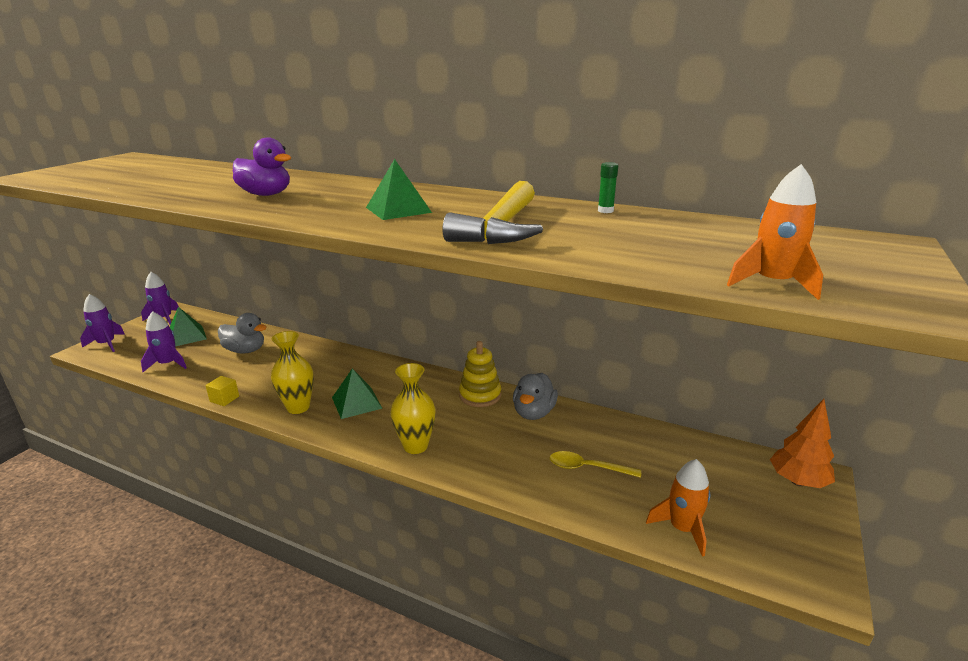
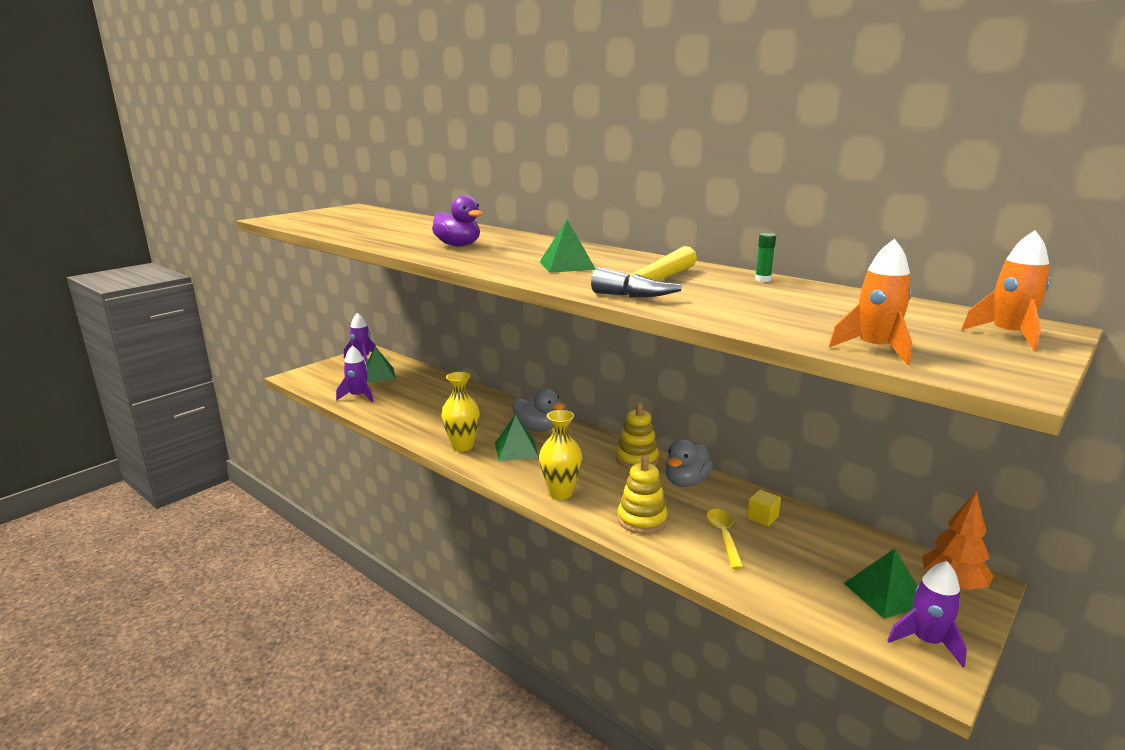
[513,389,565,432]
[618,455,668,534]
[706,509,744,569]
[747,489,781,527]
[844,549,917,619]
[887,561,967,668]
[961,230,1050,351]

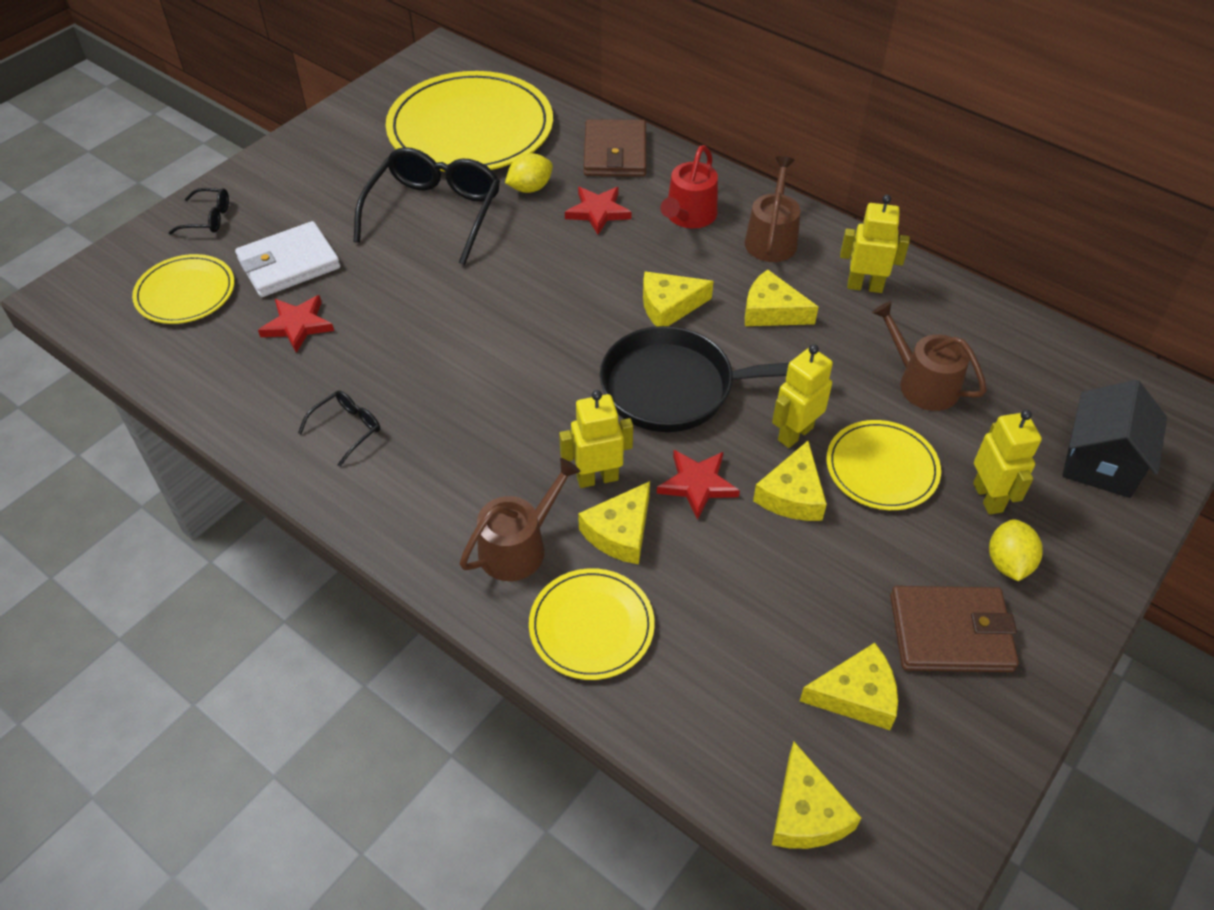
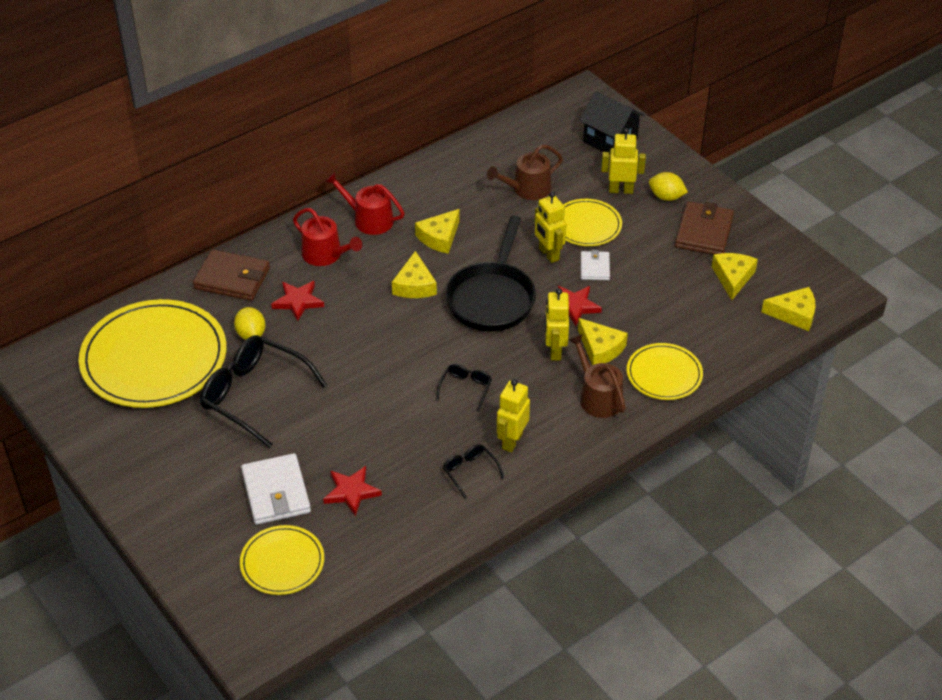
[325,172,405,235]
[436,364,492,412]
[497,379,530,452]
[581,250,610,280]

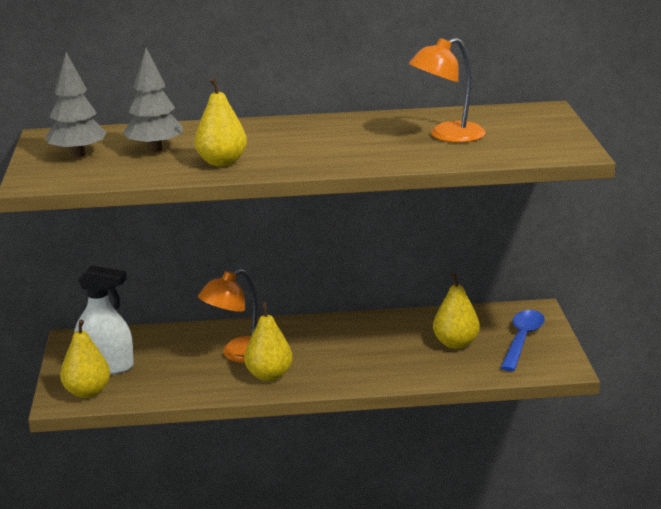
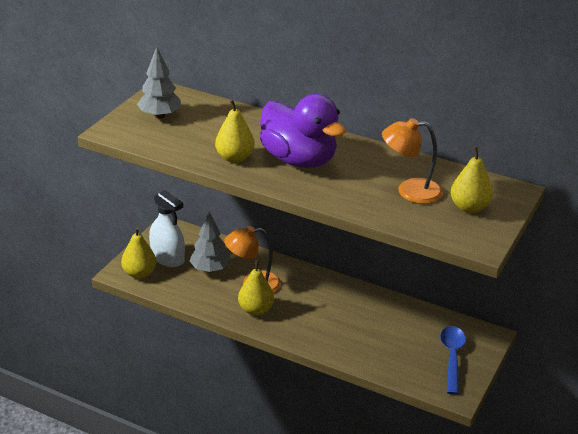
[189,211,230,272]
[260,94,346,168]
[440,326,466,395]
[451,146,493,213]

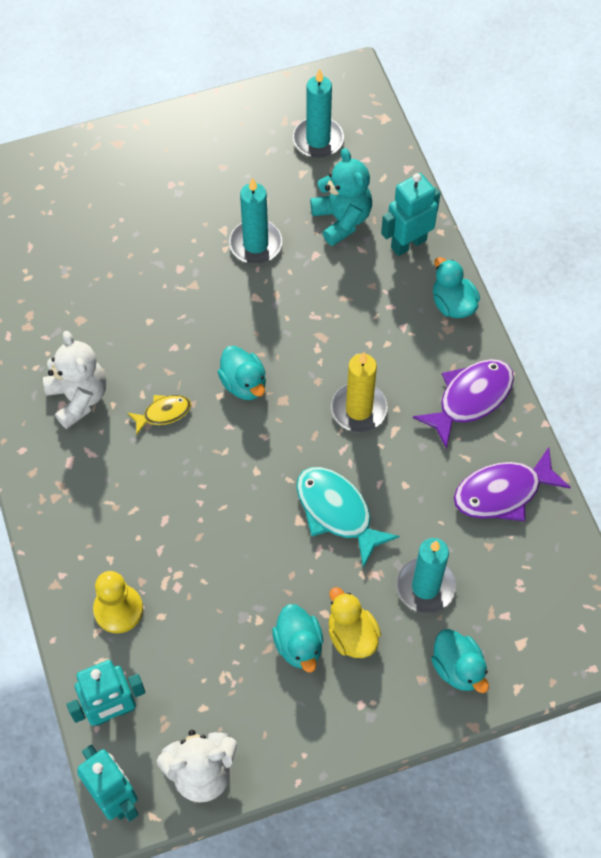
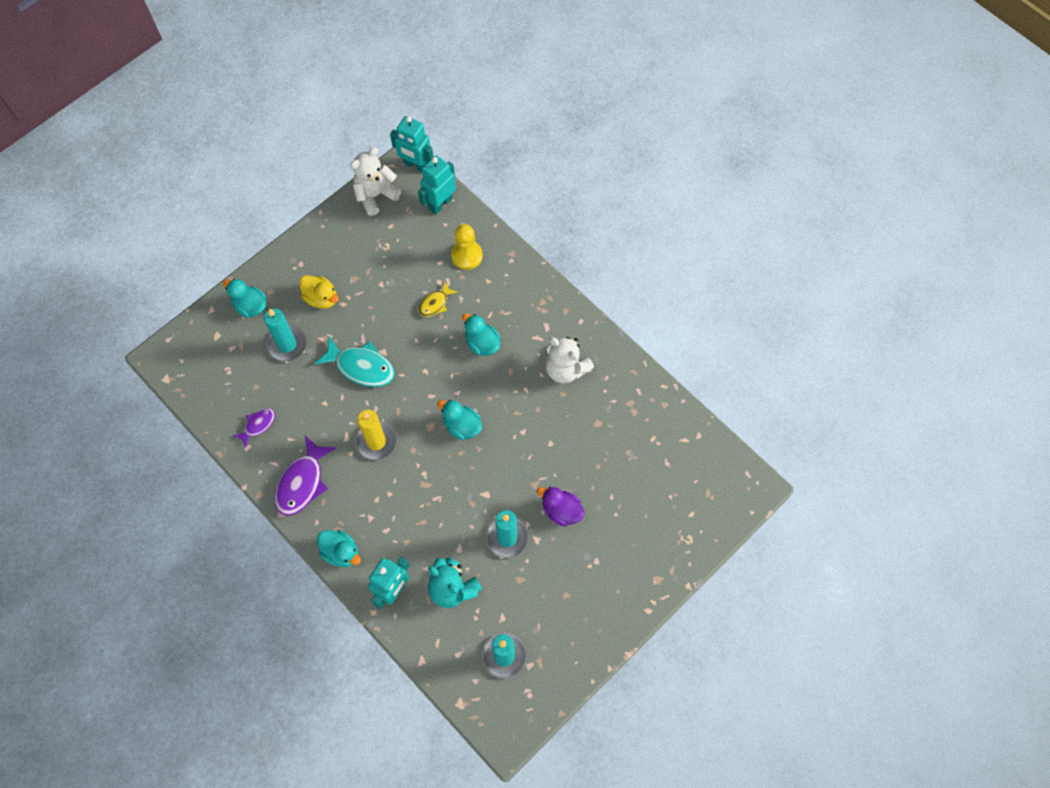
[233,408,275,448]
[419,281,458,317]
[462,314,501,356]
[537,487,584,527]

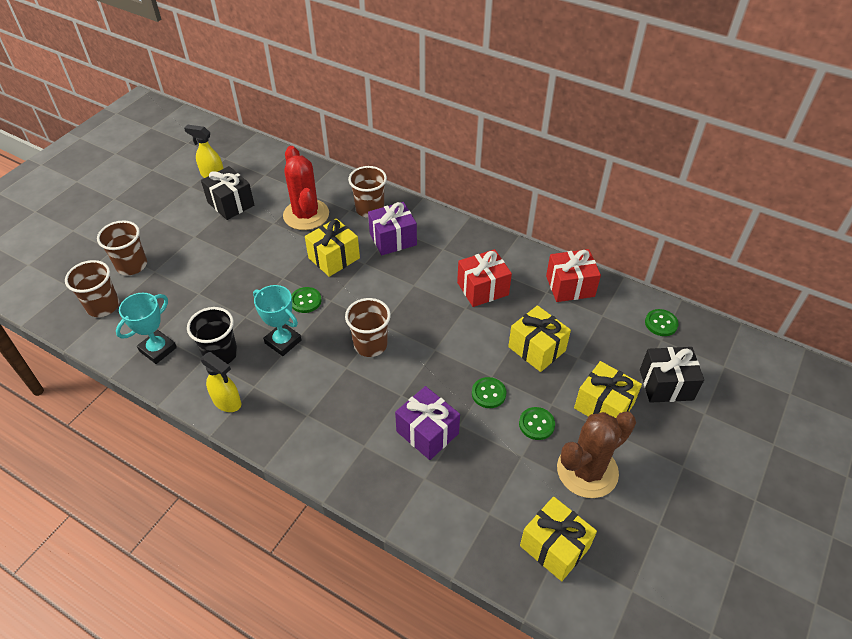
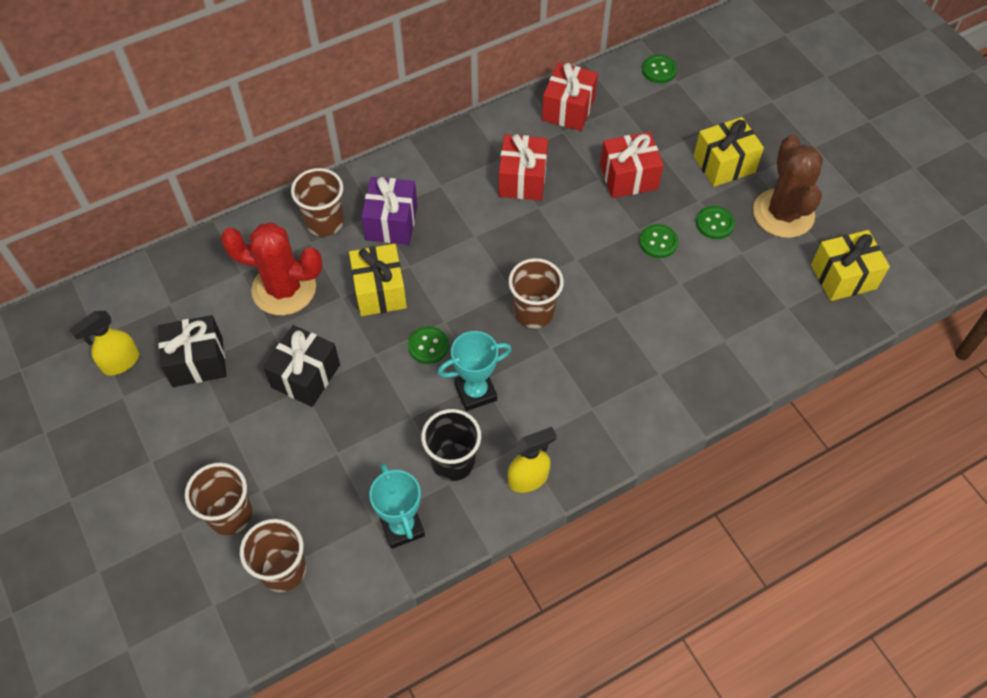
[263,325,340,407]
[600,132,664,198]
[395,386,460,460] (first image)

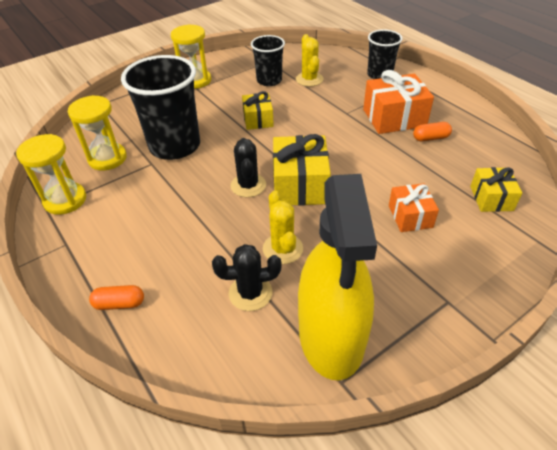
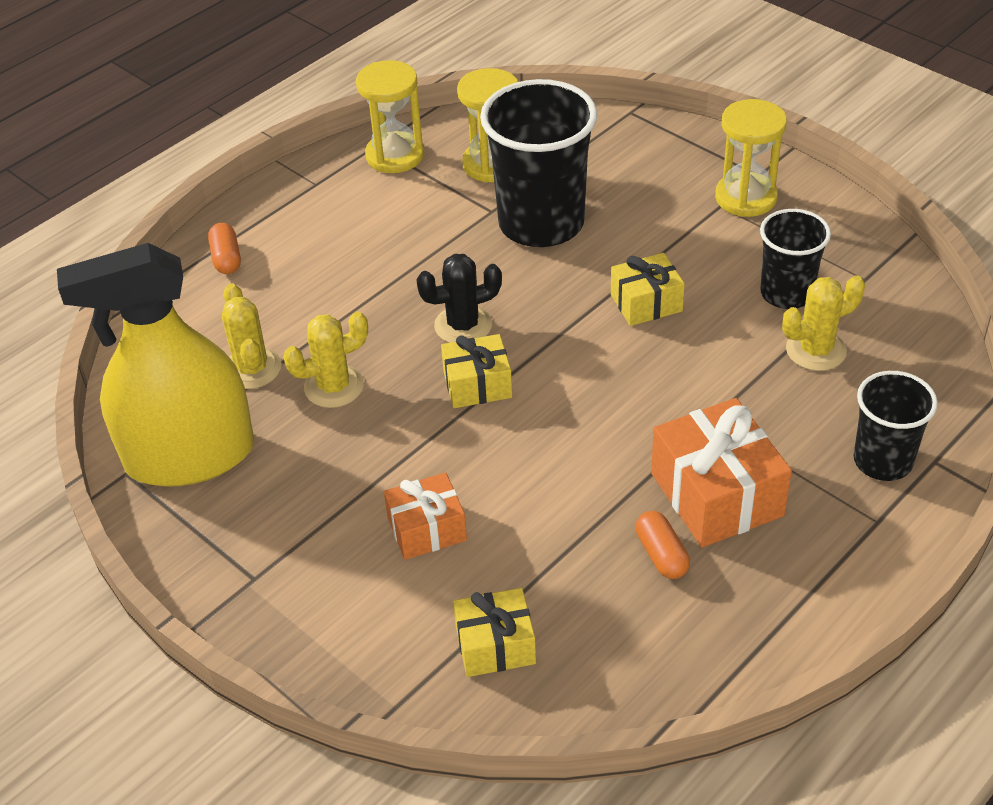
[222,283,282,389]
[441,334,512,408]

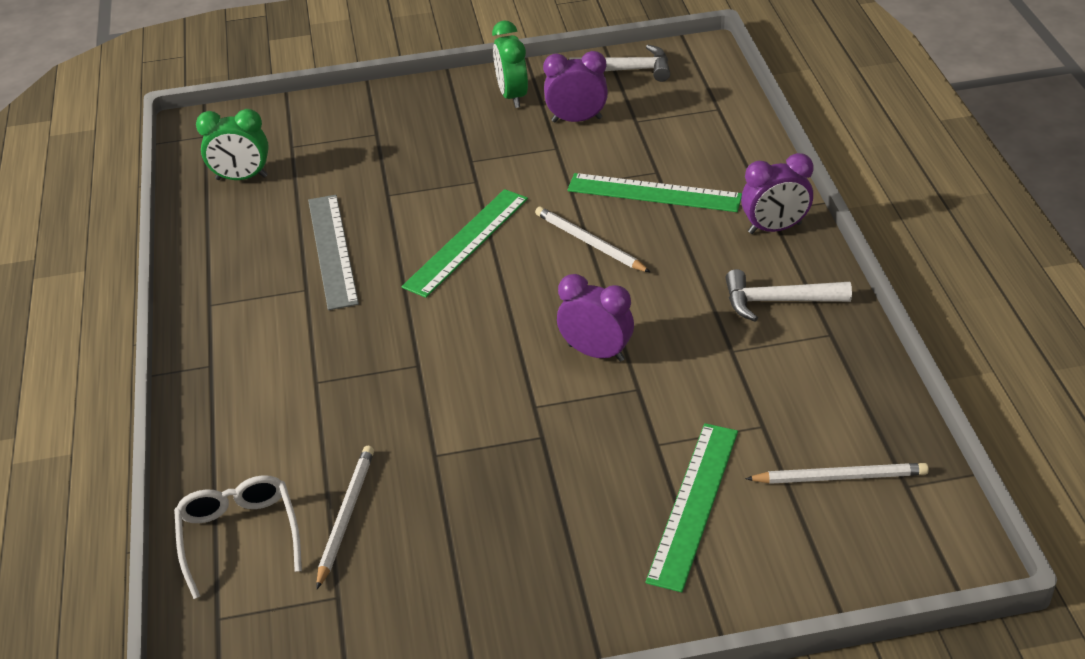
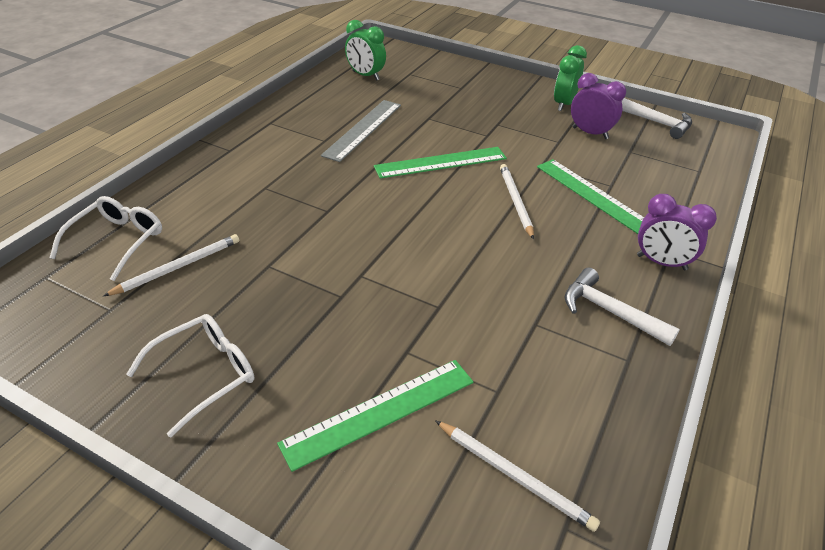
[126,314,254,438]
[557,274,634,362] (first image)

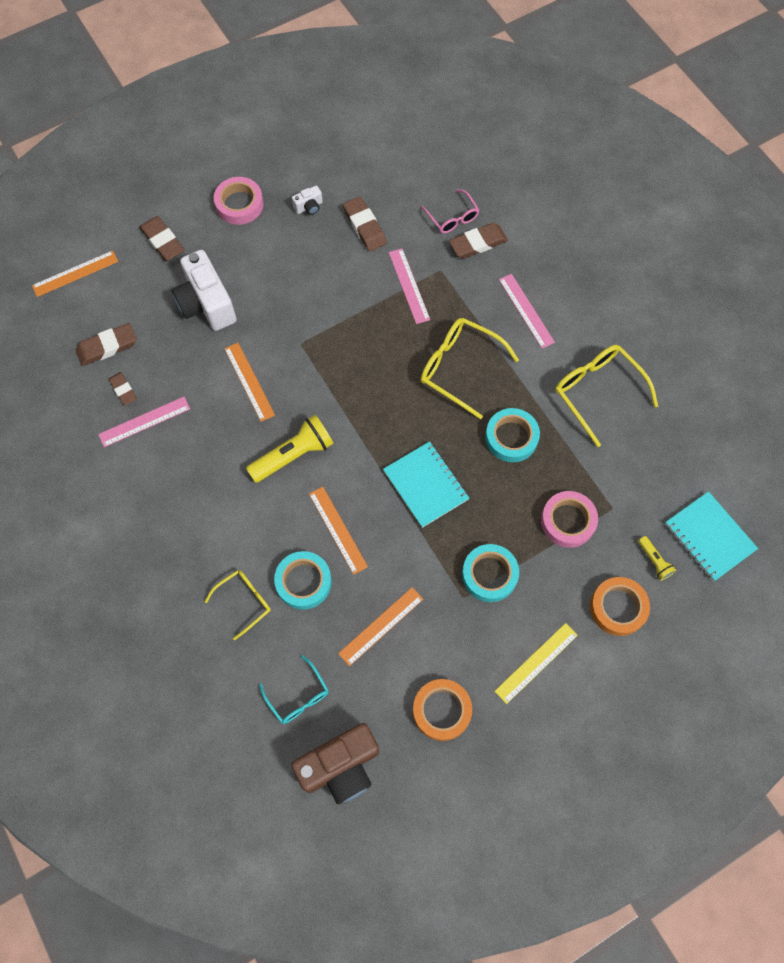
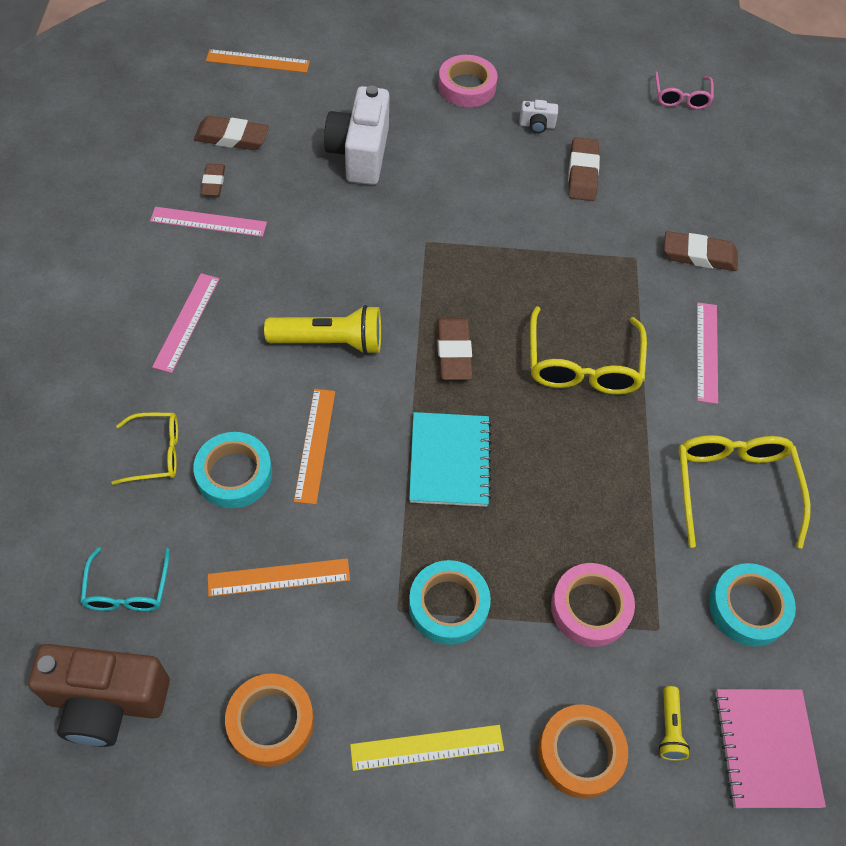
[152,273,219,373]
[437,318,473,380]
[530,306,647,395]
[655,72,714,109]
[709,563,796,647]
[714,689,826,808]
[224,343,275,422] (first image)

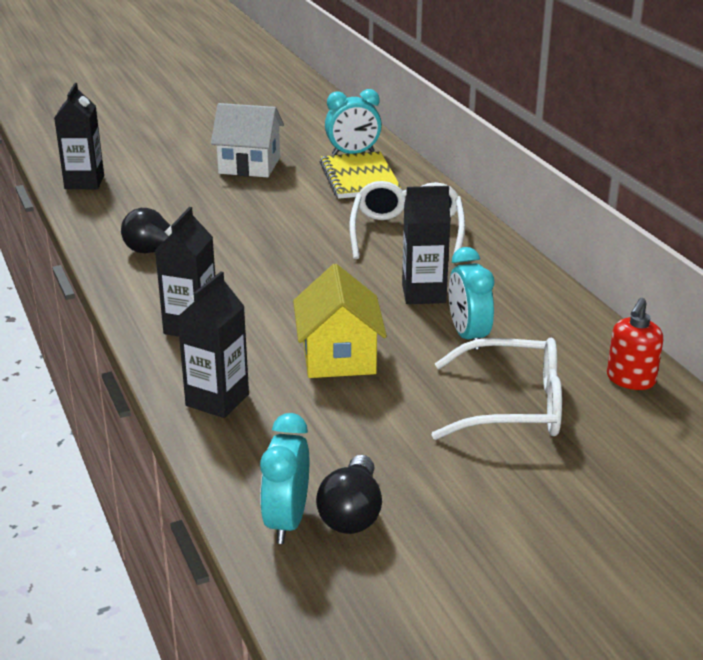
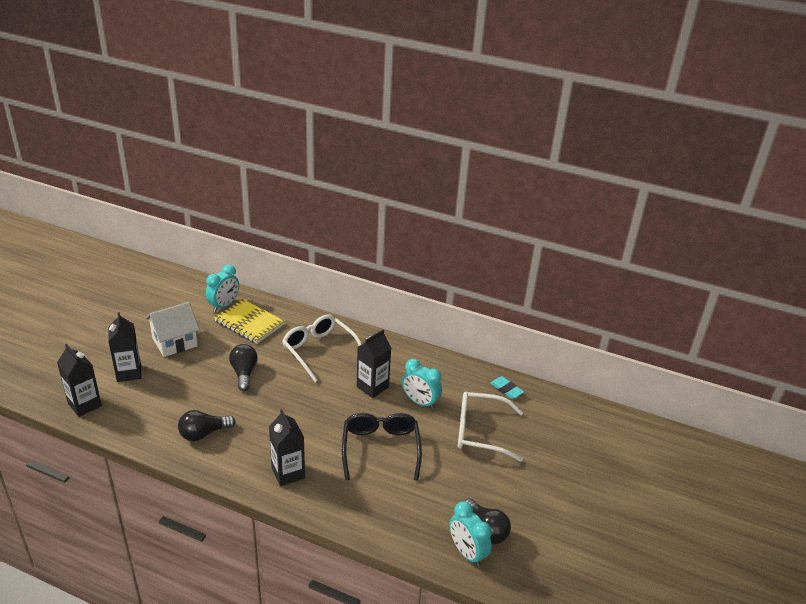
[108,312,142,382]
[229,344,258,391]
[342,413,422,481]
[458,392,523,462]
[490,376,524,399]

